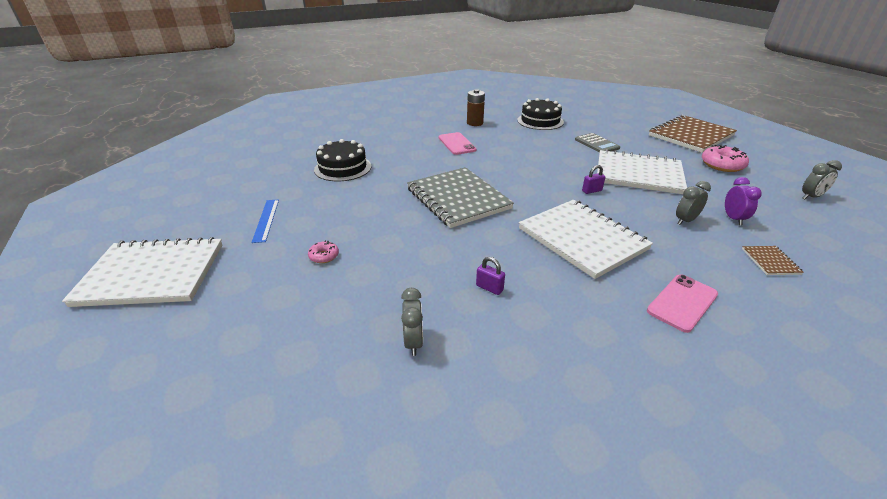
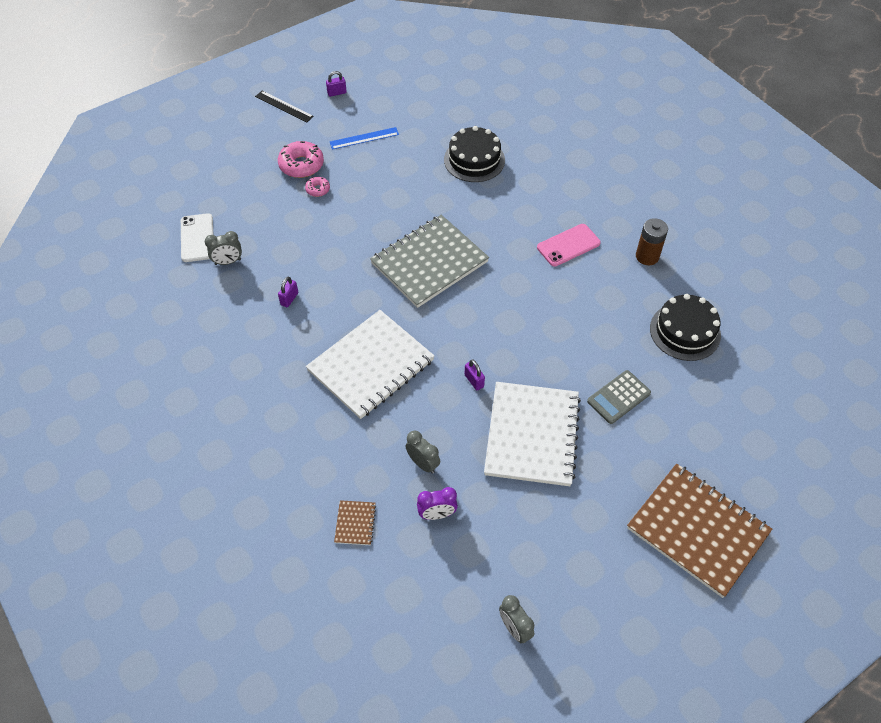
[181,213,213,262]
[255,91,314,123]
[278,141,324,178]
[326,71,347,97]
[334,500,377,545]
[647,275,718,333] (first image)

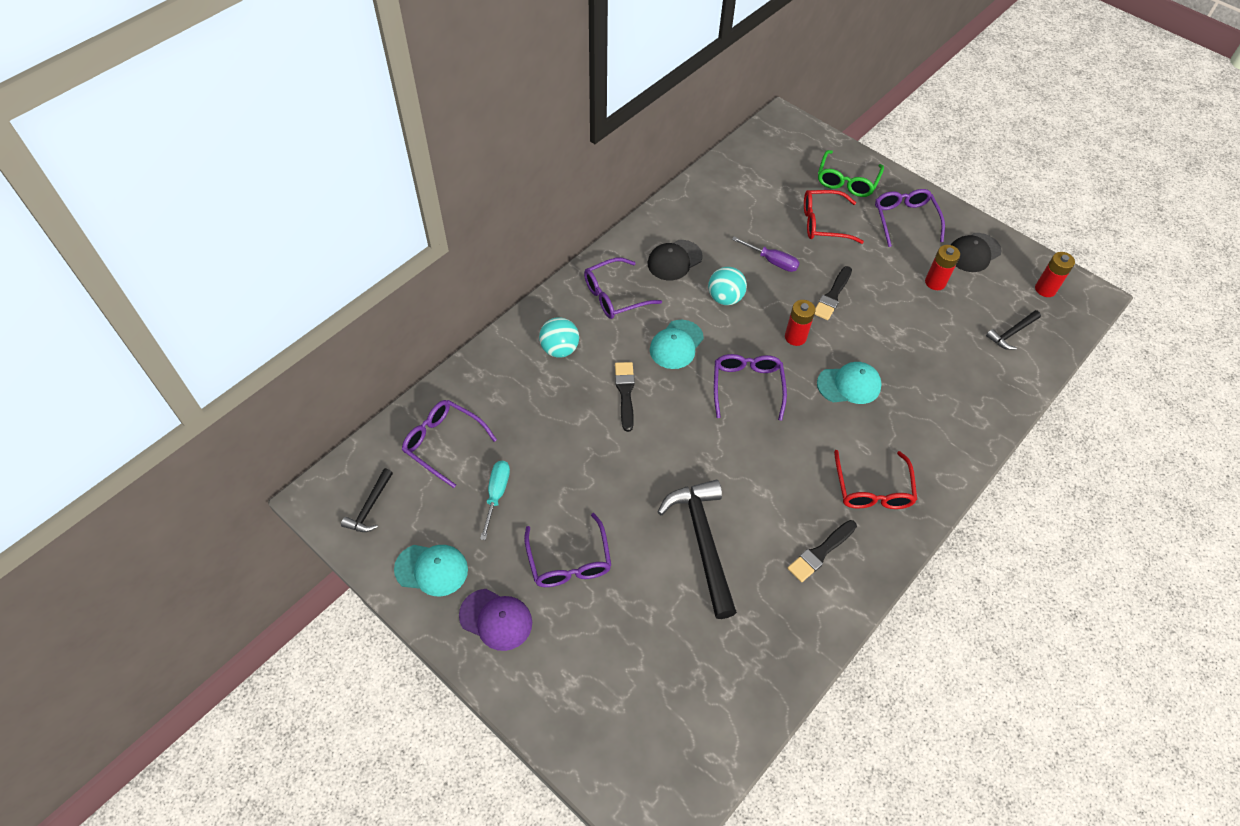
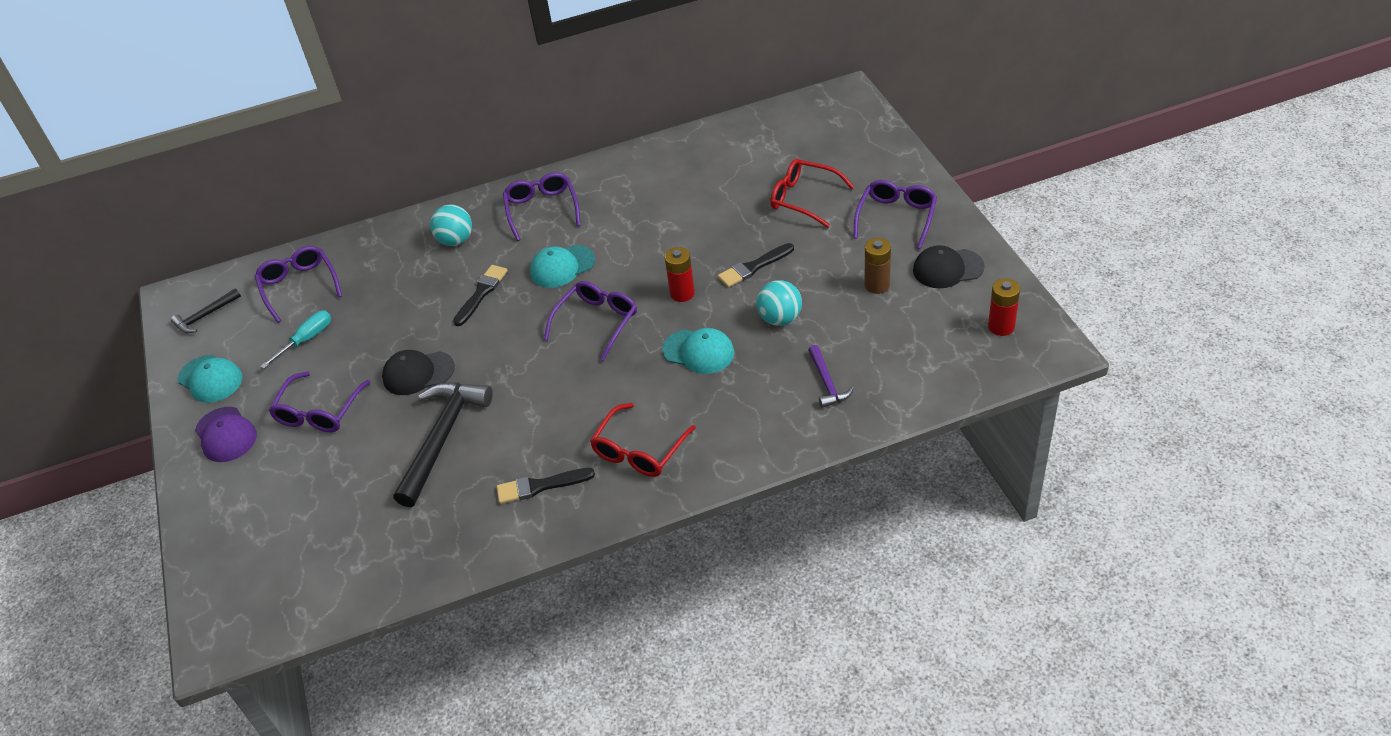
[382,350,455,395]
[503,172,581,241]
[756,280,802,326]
[808,345,854,408]
[864,238,891,294]
[732,237,800,272] (first image)
[818,150,884,197] (first image)
[986,310,1041,350] (first image)

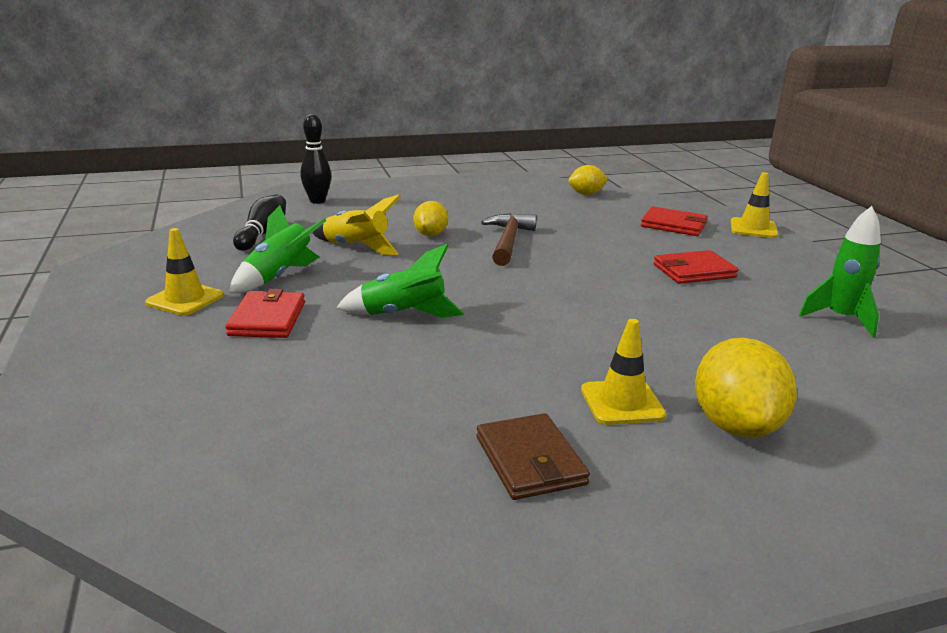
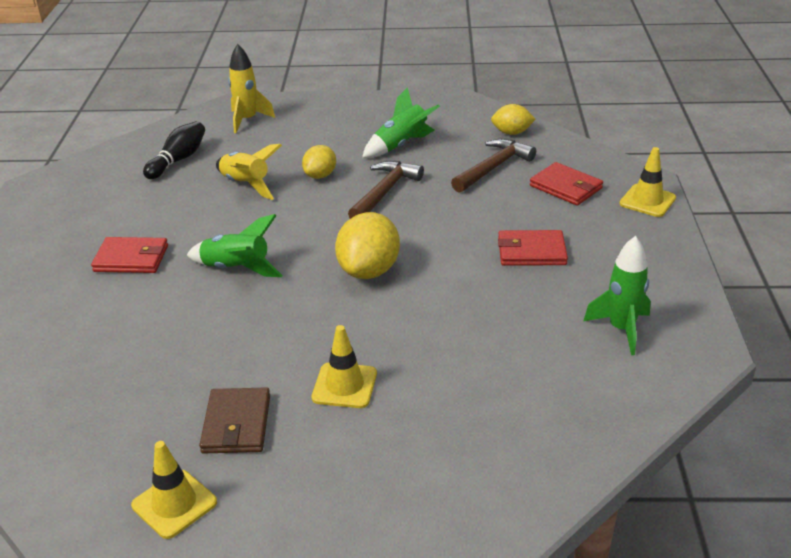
[91,237,168,273]
[131,441,217,539]
[228,44,275,133]
[335,212,400,279]
[362,87,440,158]
[451,139,536,193]

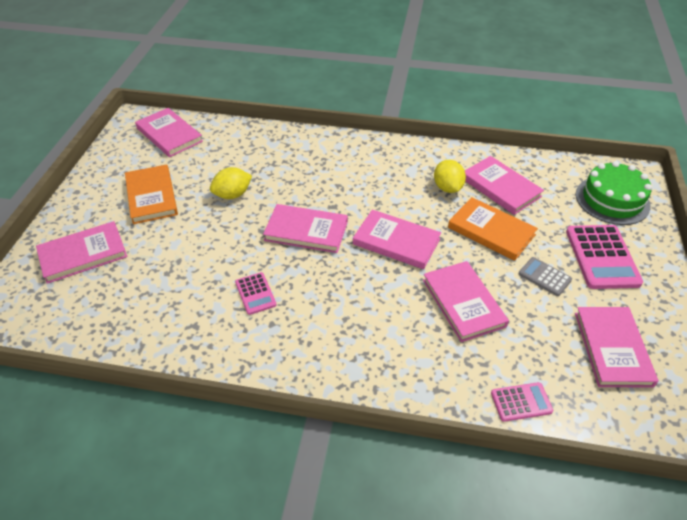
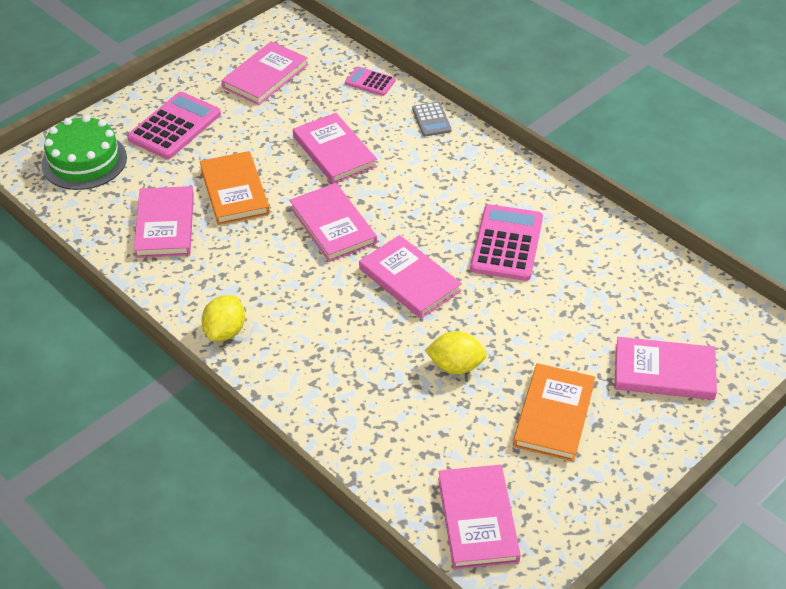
[202,295,245,341]
[293,113,377,184]
[412,102,452,137]
[470,204,543,281]

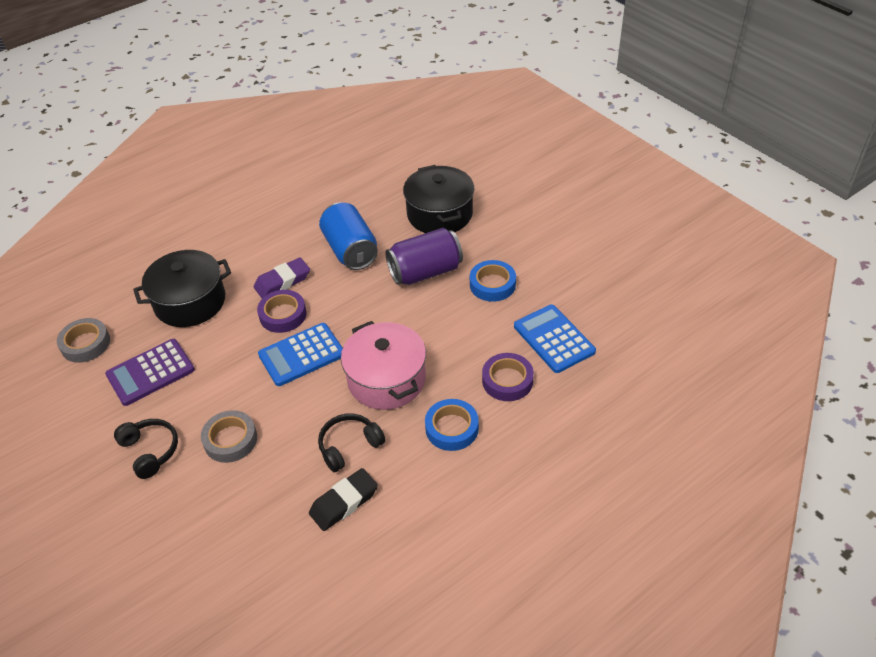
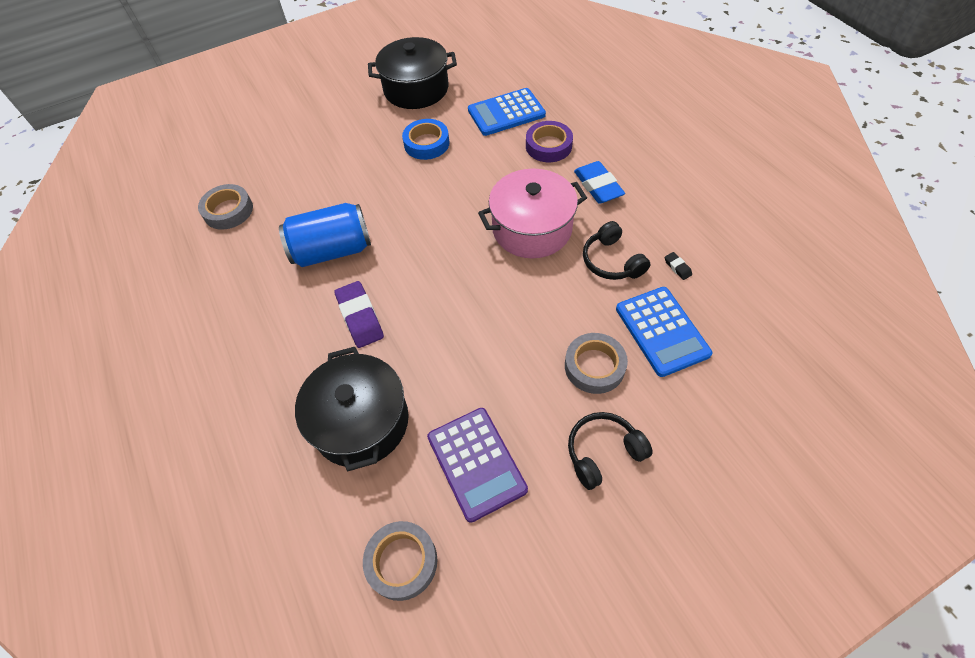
[198,184,253,230]
[368,37,457,109]
[574,161,625,204]
[616,287,712,377]
[665,252,692,280]
[257,290,307,333] (first image)
[385,228,463,285] (first image)

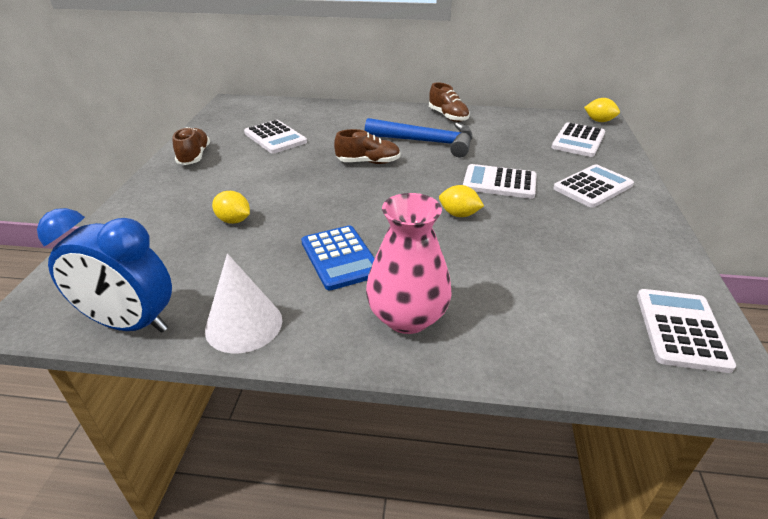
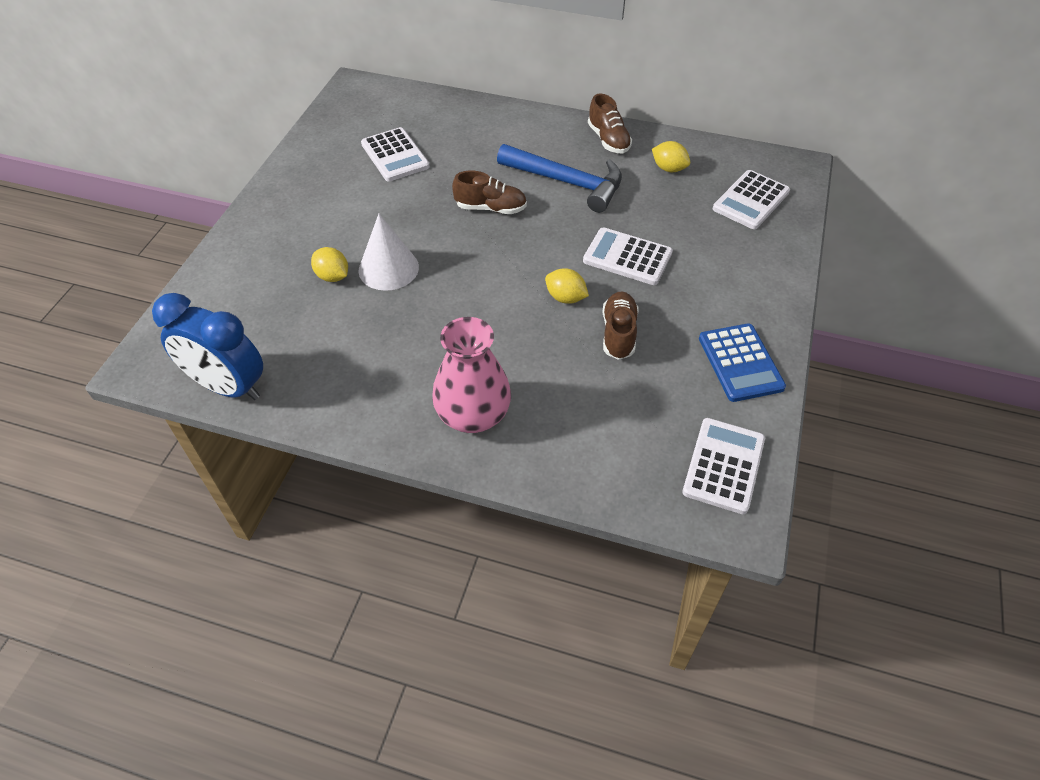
[359,214,419,291]
[602,292,638,360]
[652,141,690,172]
[699,323,786,402]
[553,164,634,208] (first image)

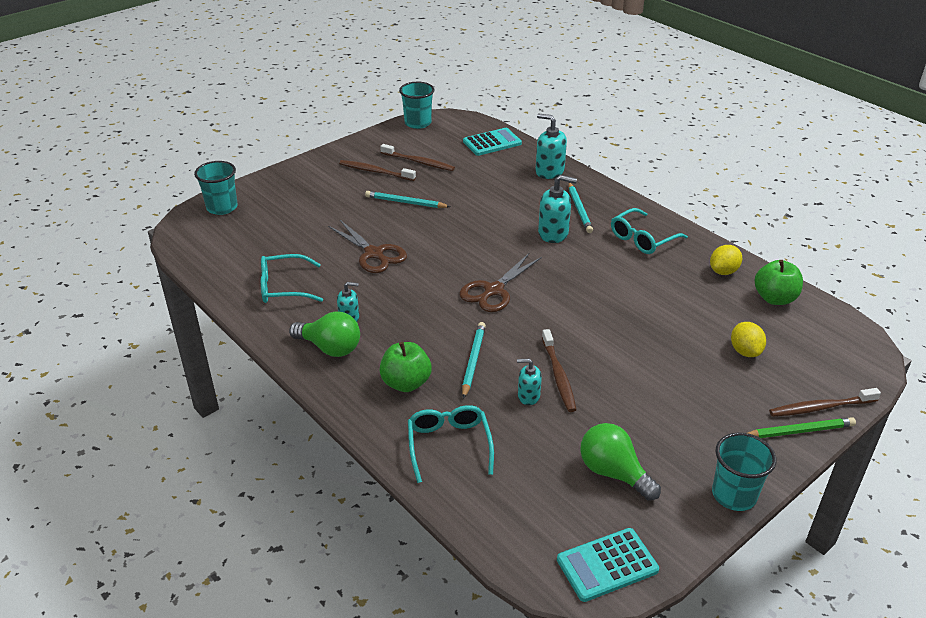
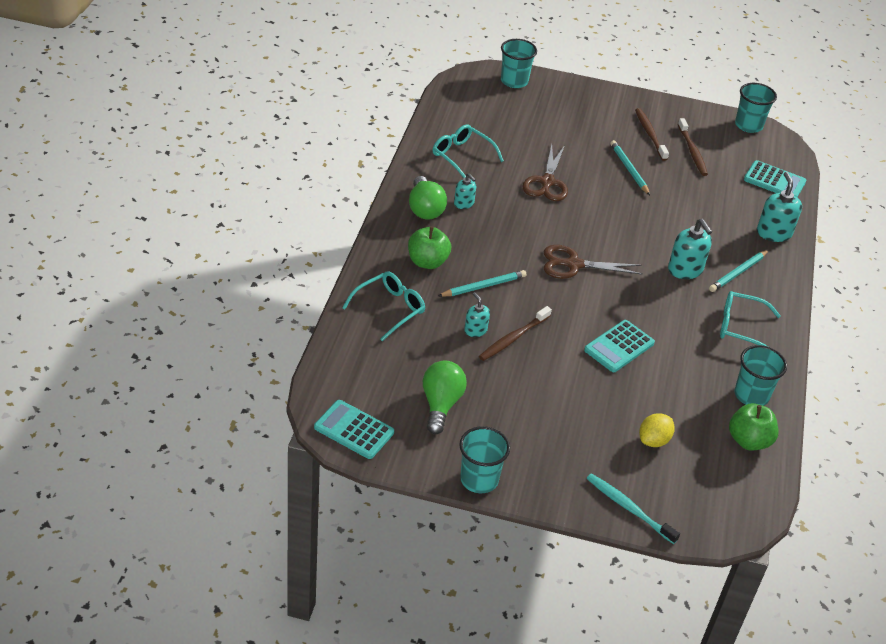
[584,320,655,372]
[587,473,680,544]
[734,345,787,406]
[748,417,856,438] (first image)

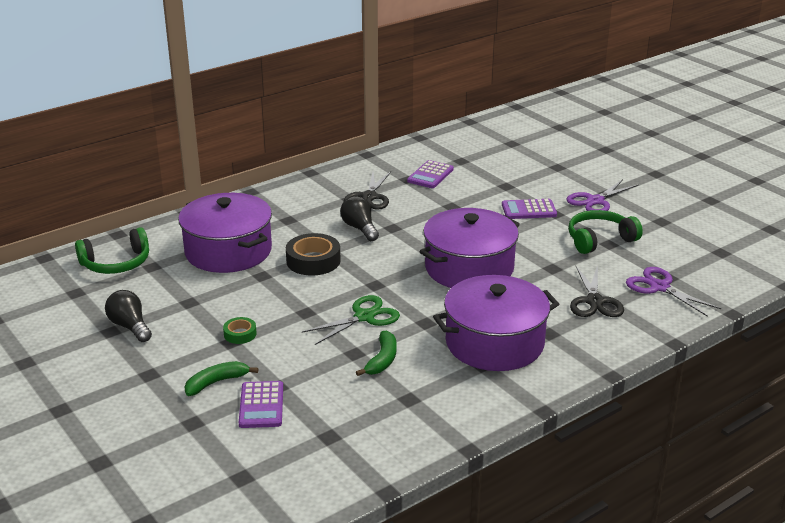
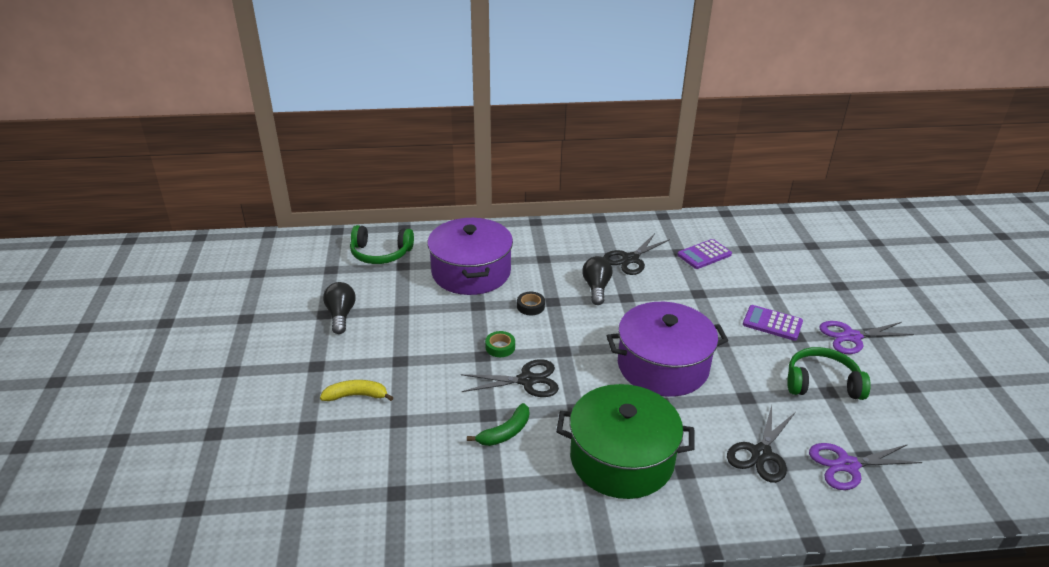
[320,380,393,401]
[461,359,559,397]
[485,331,515,357]
[517,292,545,315]
[556,384,695,499]
[809,443,923,490]
[239,381,283,428] (first image)

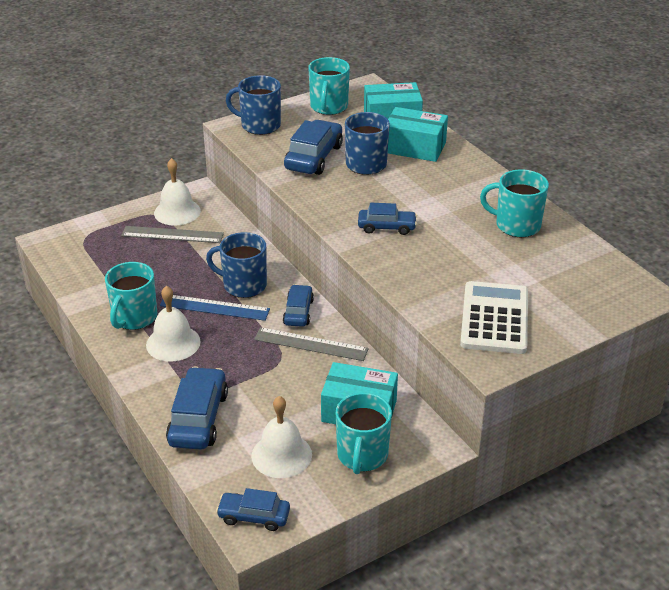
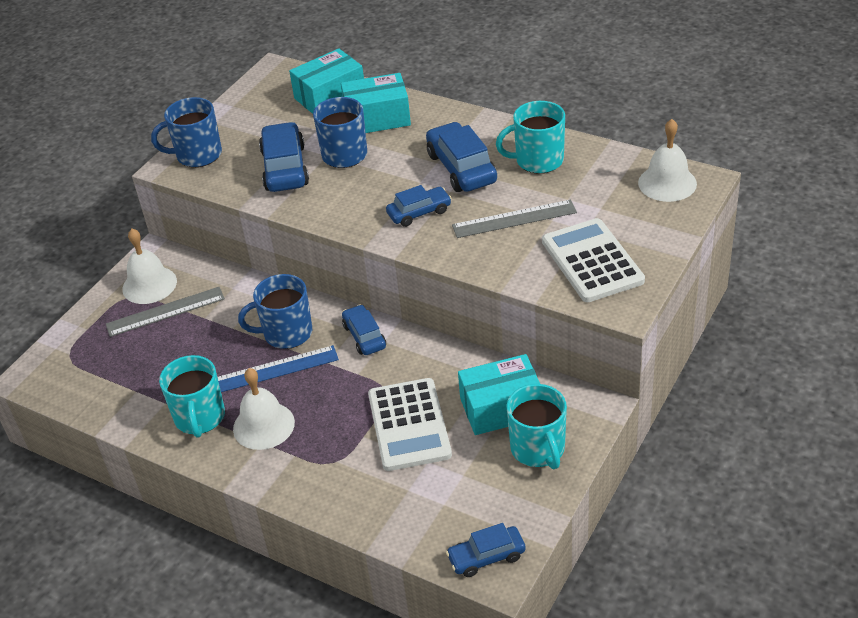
[368,378,452,471]
[426,122,497,192]
[452,200,577,238]
[638,119,697,202]
[308,57,350,115] (first image)

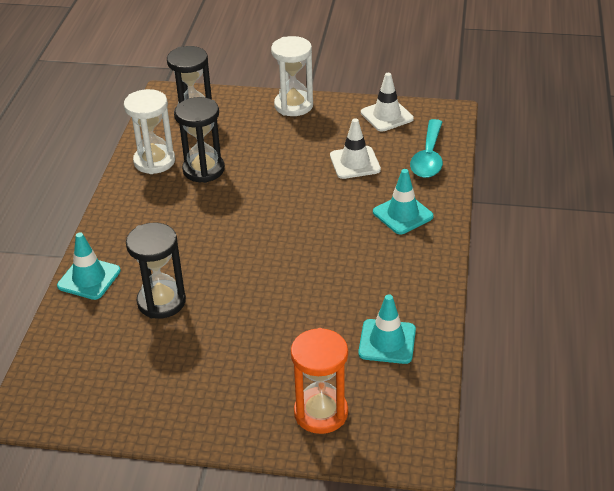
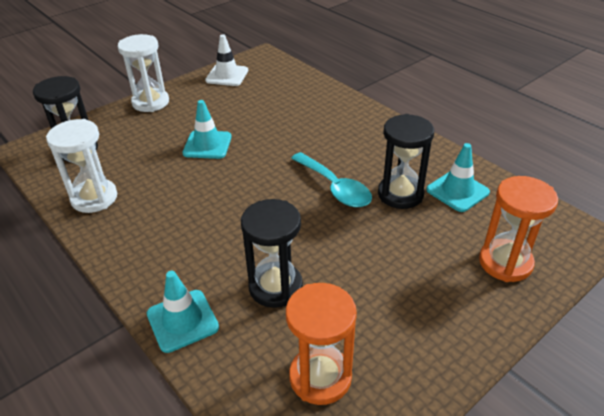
[183,100,232,159]
[286,283,357,405]
[291,152,372,207]
[378,114,434,209]
[330,118,381,179] (first image)

